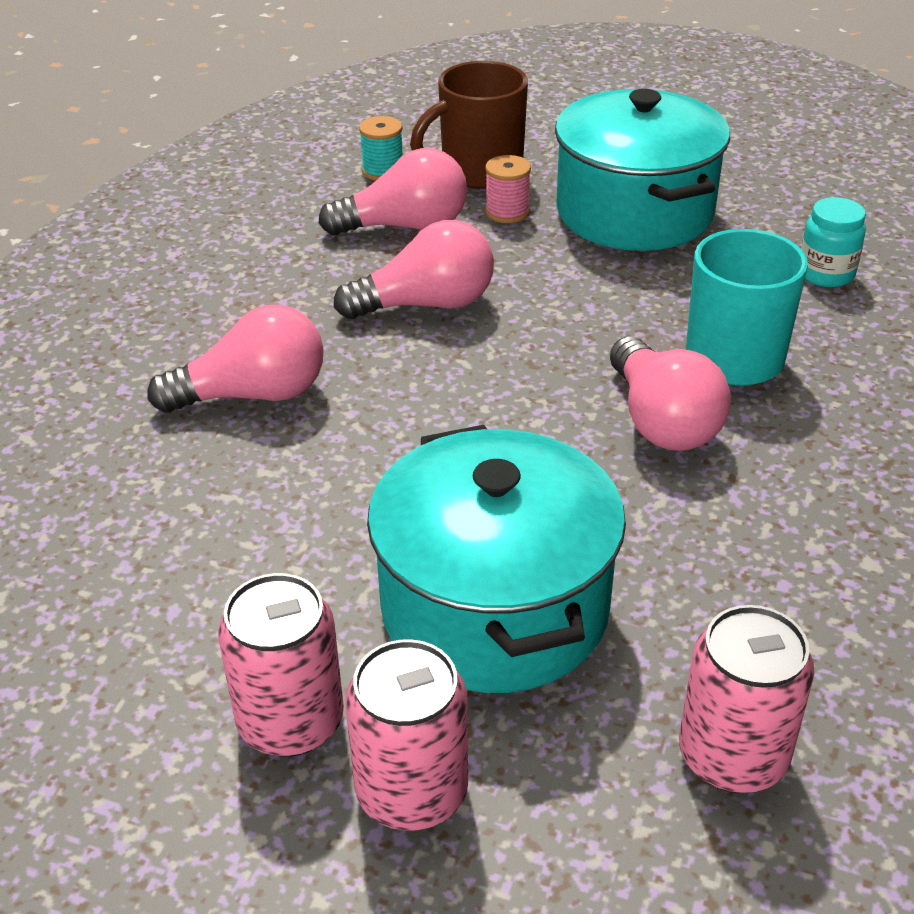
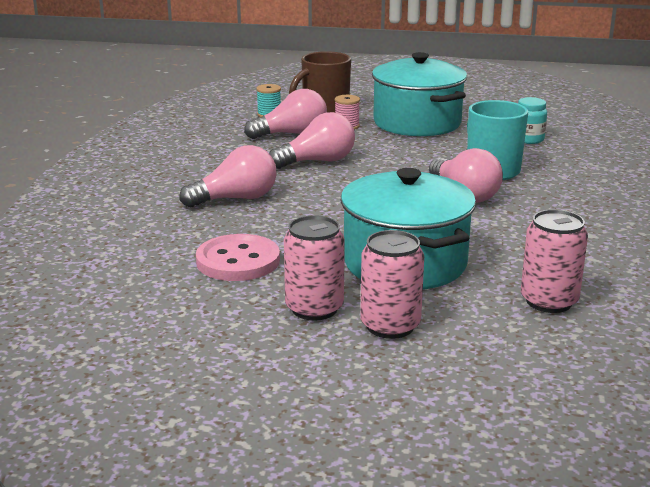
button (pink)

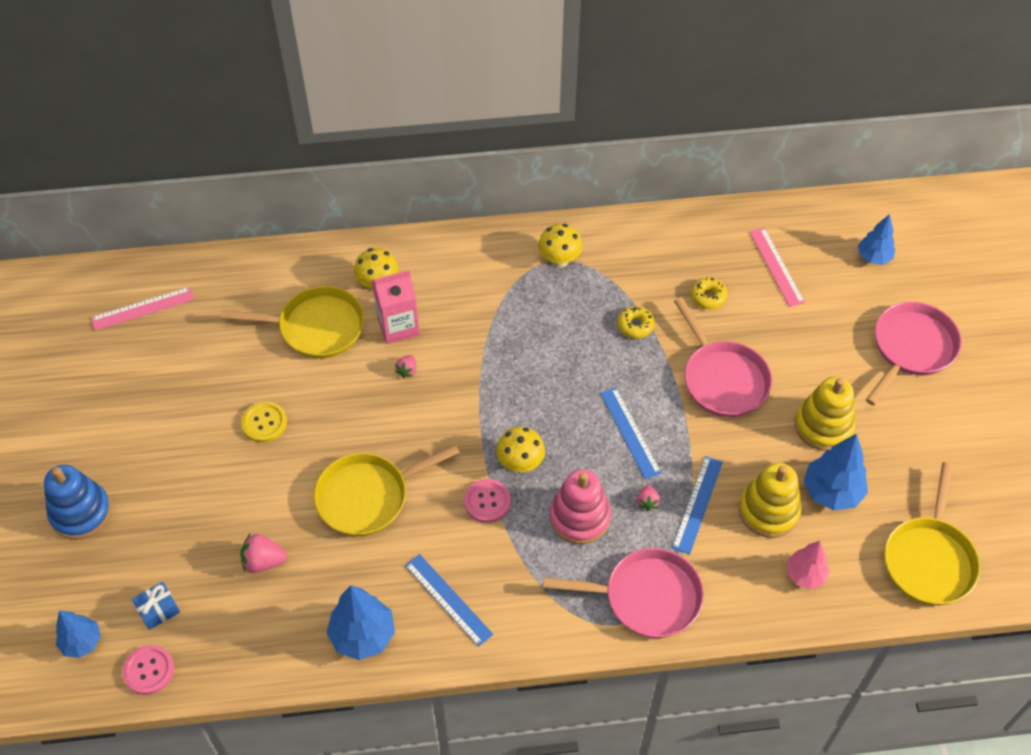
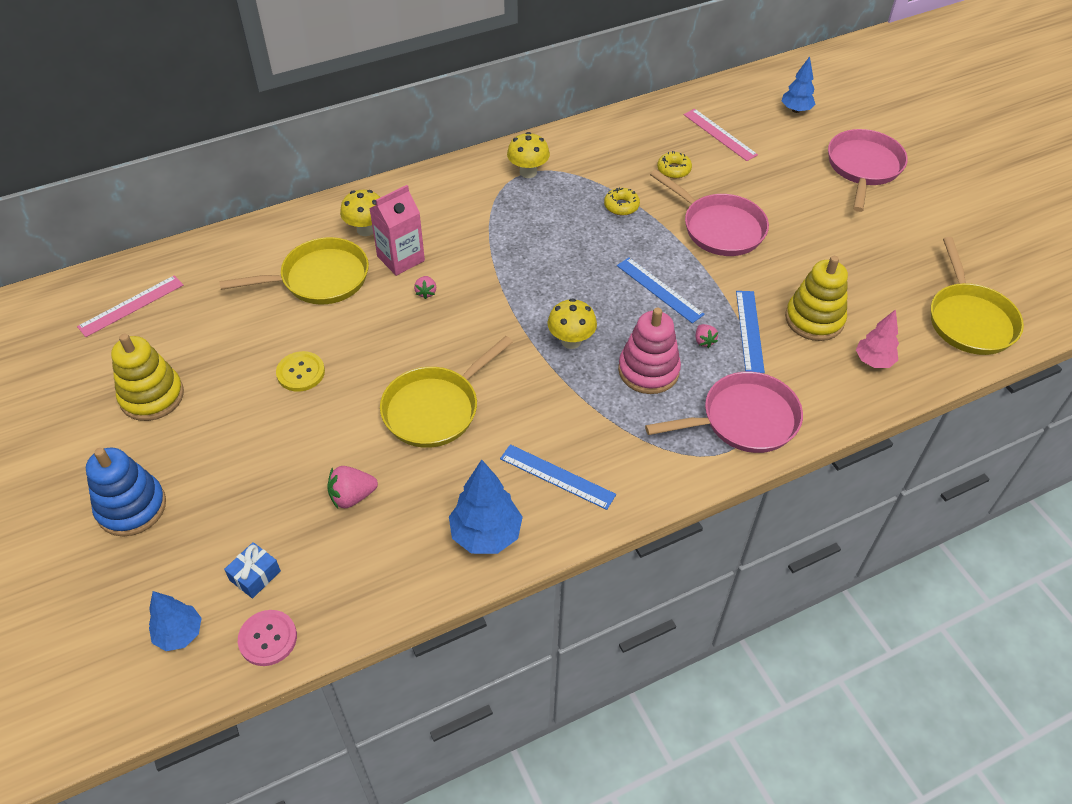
button (pink) (2nd from left in the first image)
tree (blue) (3rd from left in the first image)
stacking toy (yellow) (1st from left)

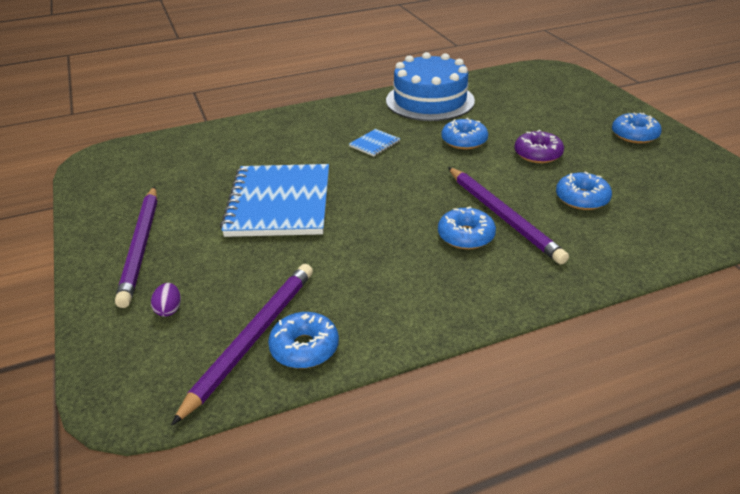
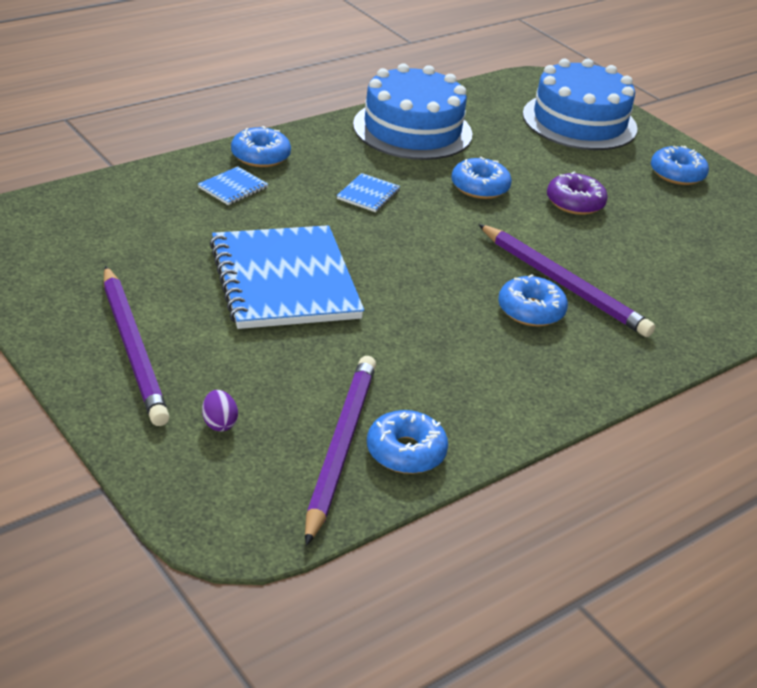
notebook (blue) (1st from left)
cake (blue) (2nd from left)
donut (blue) (1st from left)

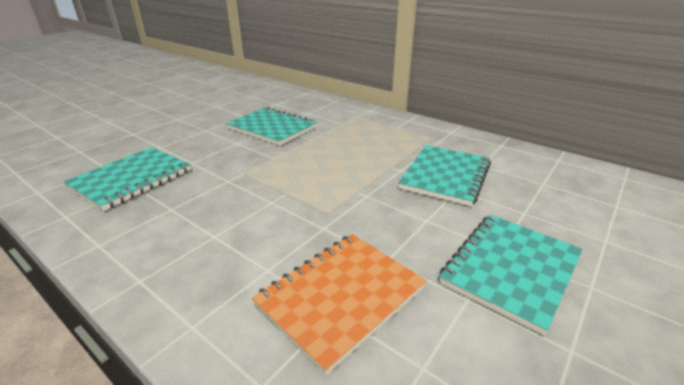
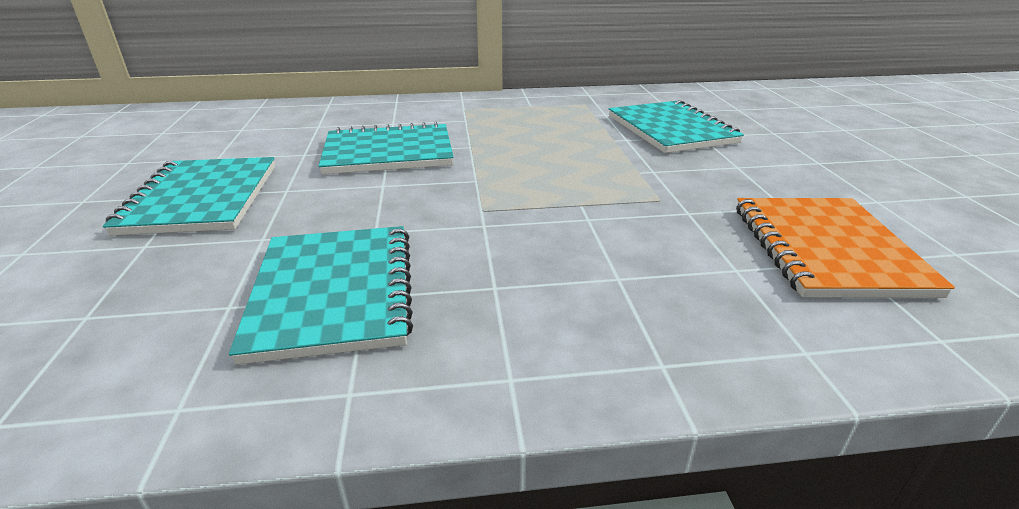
notebook (turquoise) (1st from left)

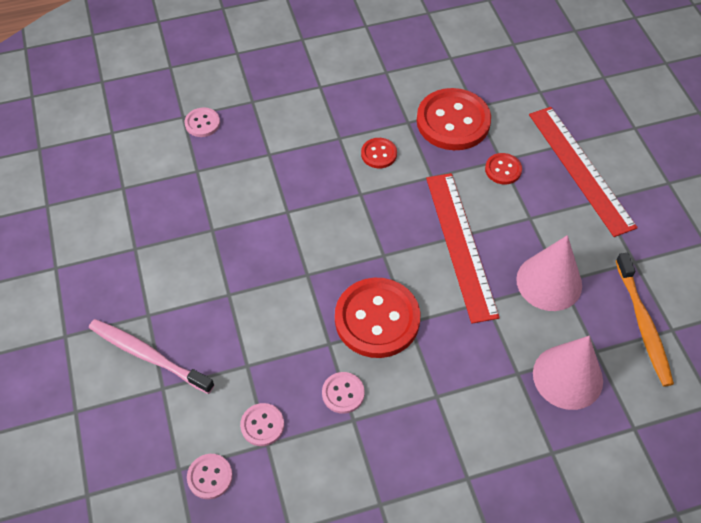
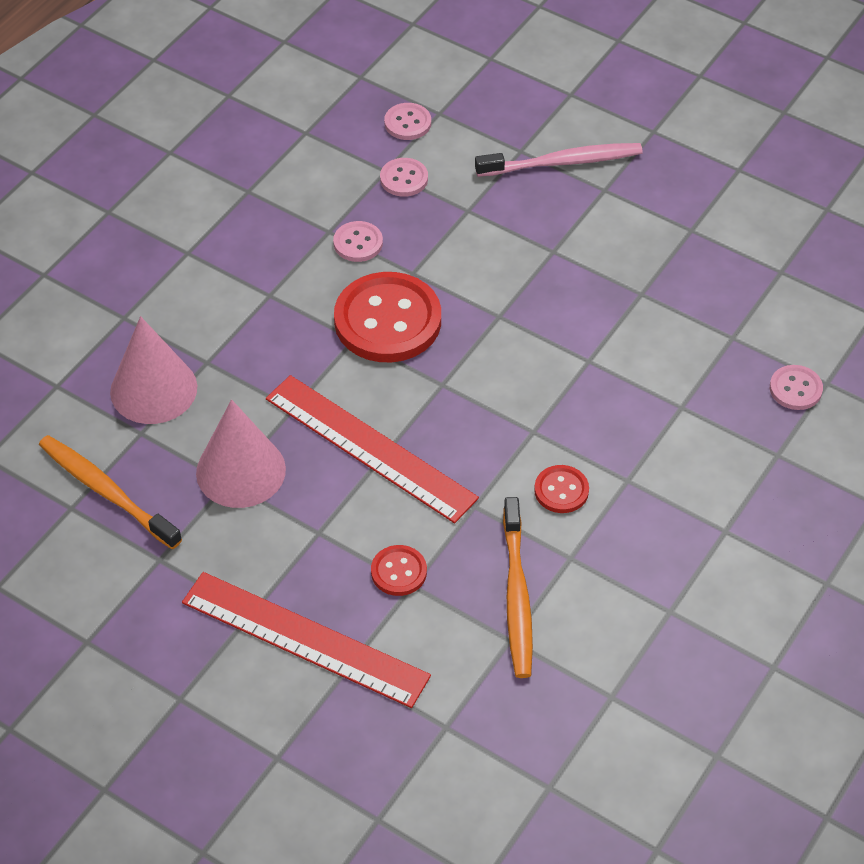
toothbrush (orange) (2nd from left)

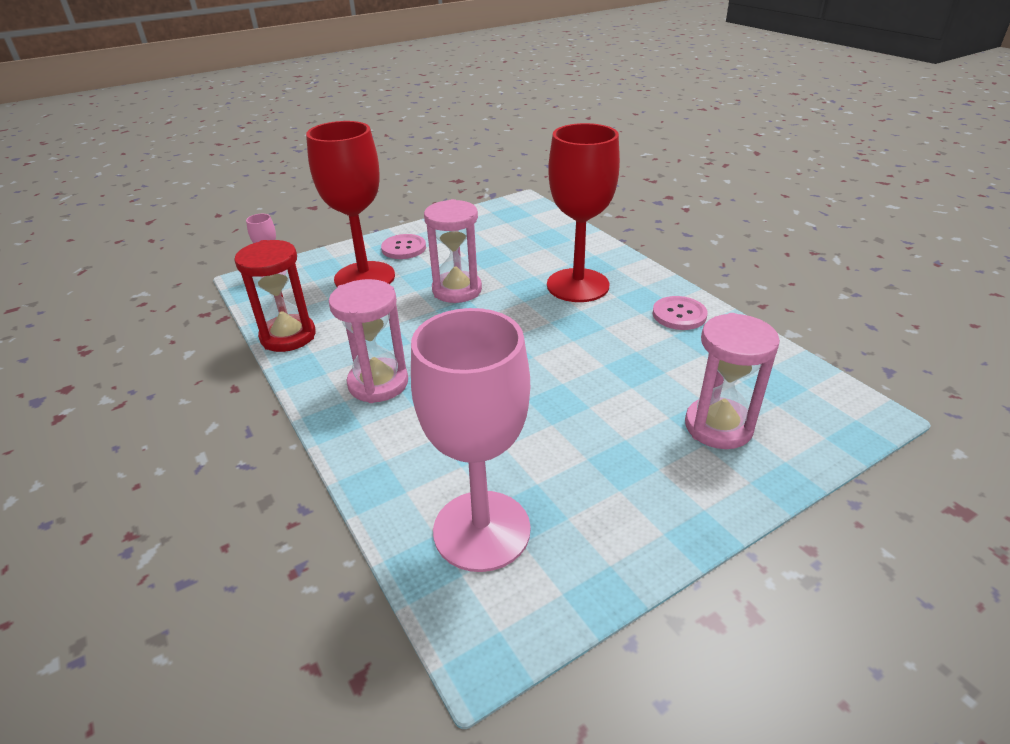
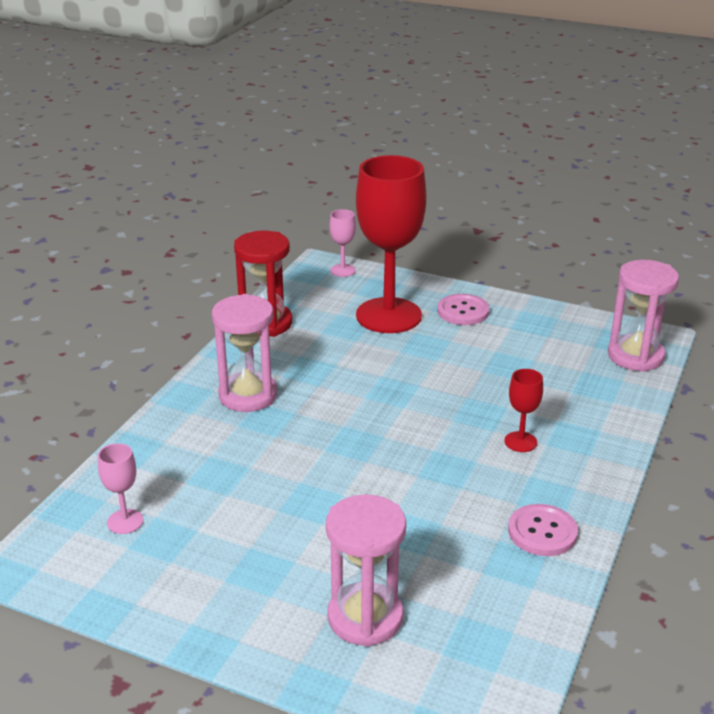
hourglass (pink) (3rd from left)
goblet (pink) (1st from left)
goblet (red) (2nd from left)

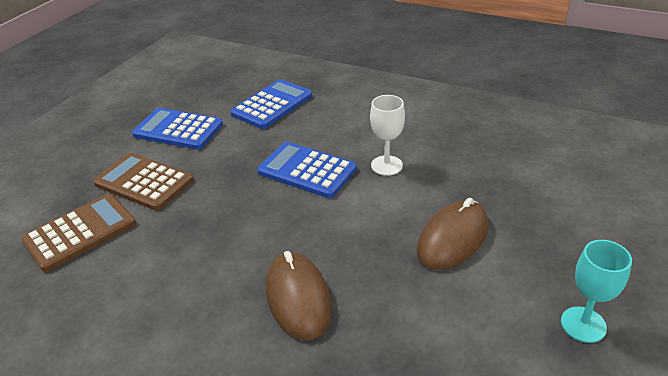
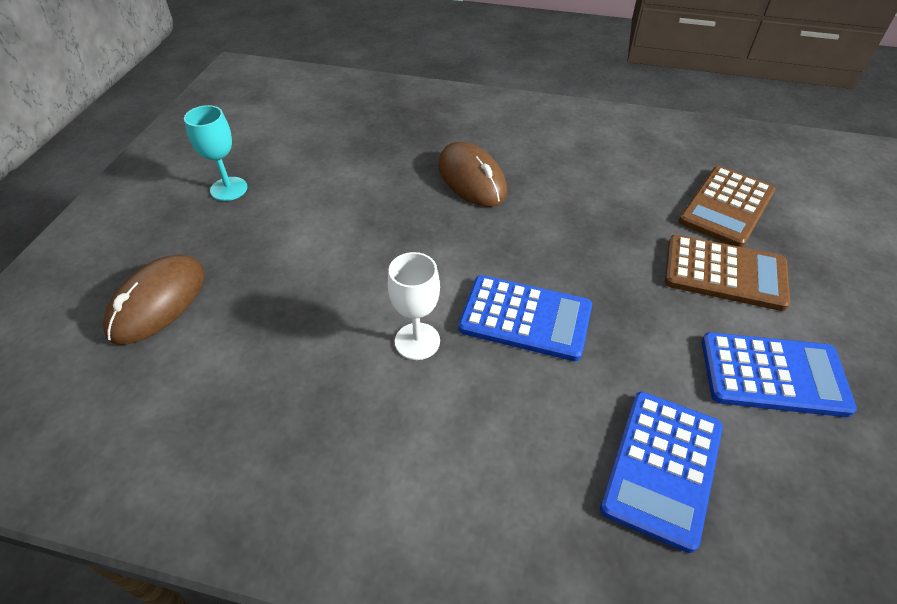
mouse (brown) (1st from left)

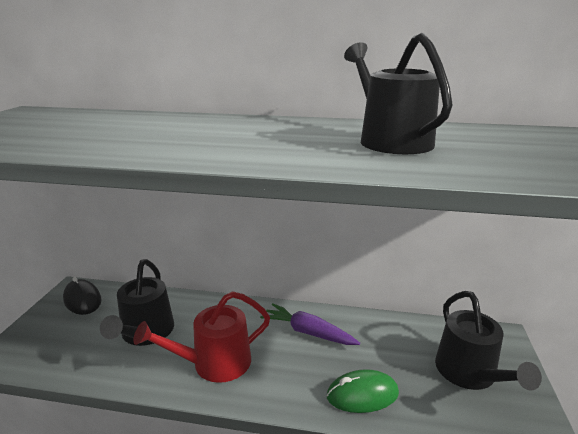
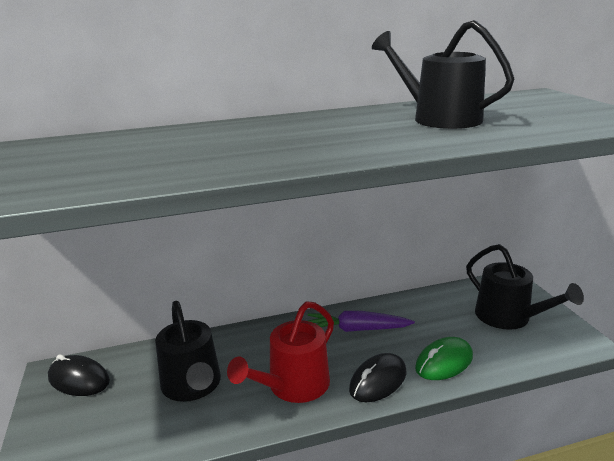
mouse (black) (2nd from left)

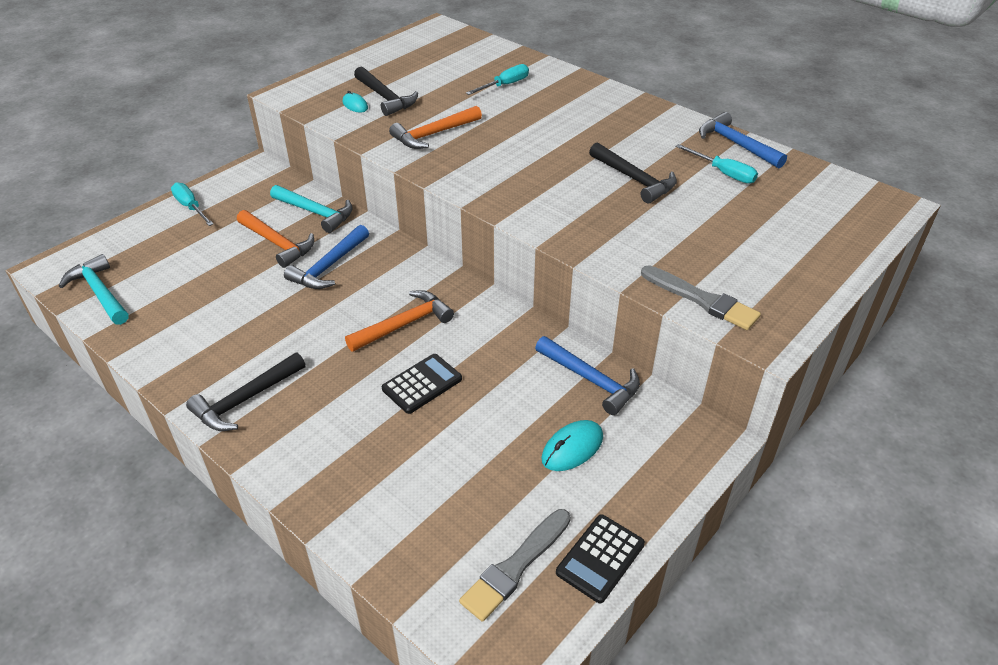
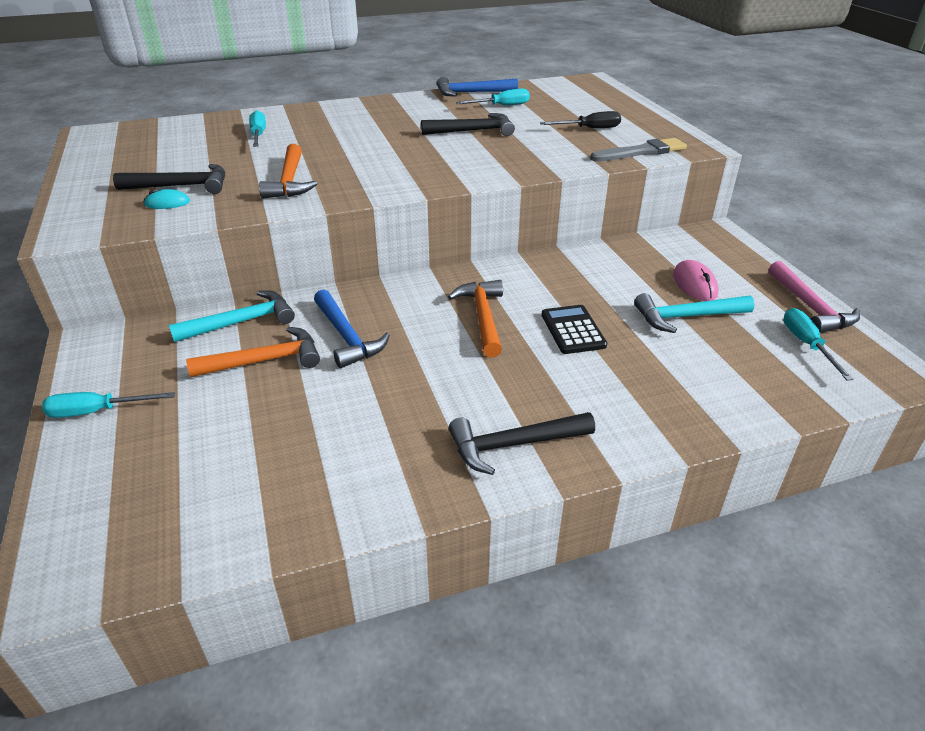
hammer (blue) (2nd from left in the first image)
screwdriver (black)
hammer (turquoise) (2nd from left)
screwdriver (turquoise) (4th from left)
hammer (pink)
mouse (pink)
hammer (black) (3rd from left)

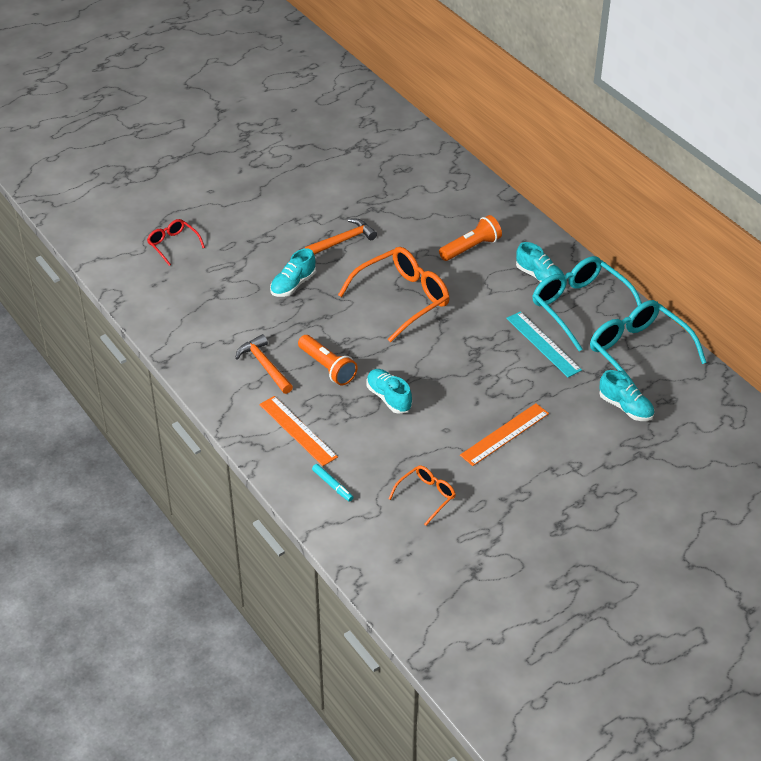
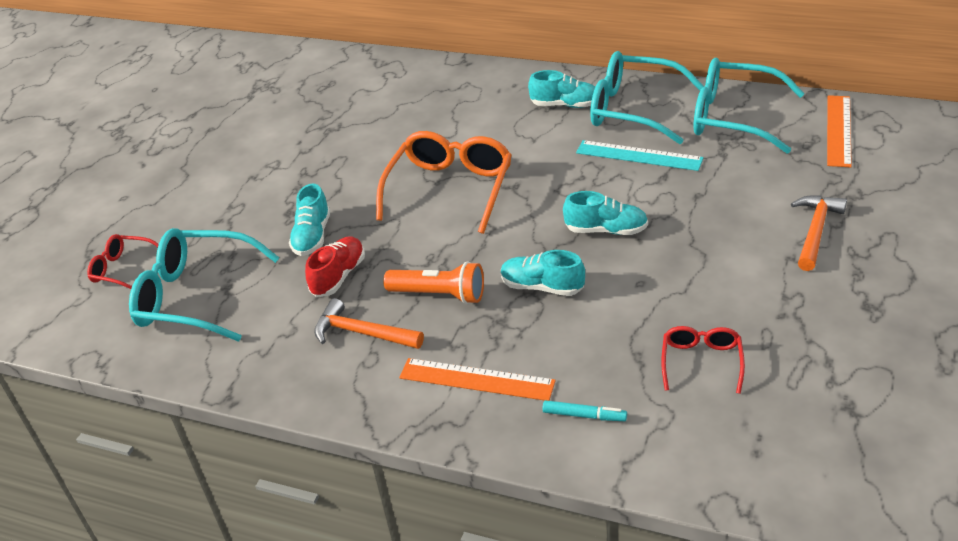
flashlight (orange) (2nd from left in the first image)
glasses (turquoise) (1st from left)
shoe (red)
hammer (orange) (2nd from left)
ruler (orange) (2nd from left)
shoe (turquoise) (4th from left)
glasses (red) (2nd from left)

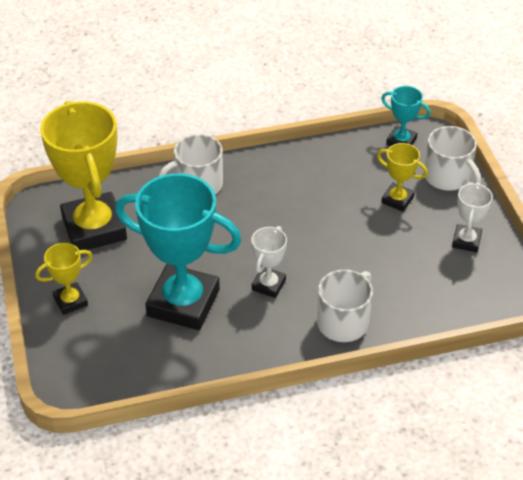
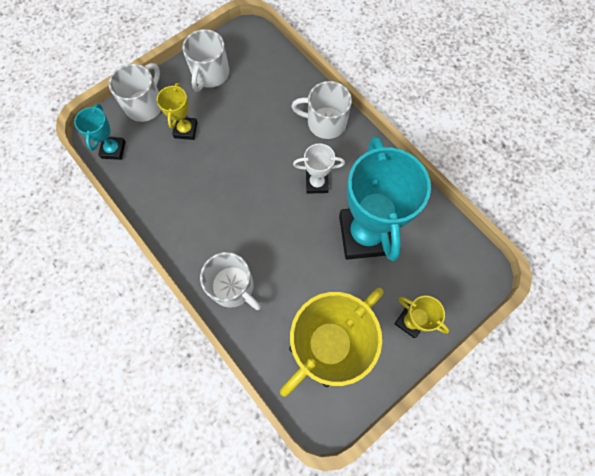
mug (white) (2nd from left)

